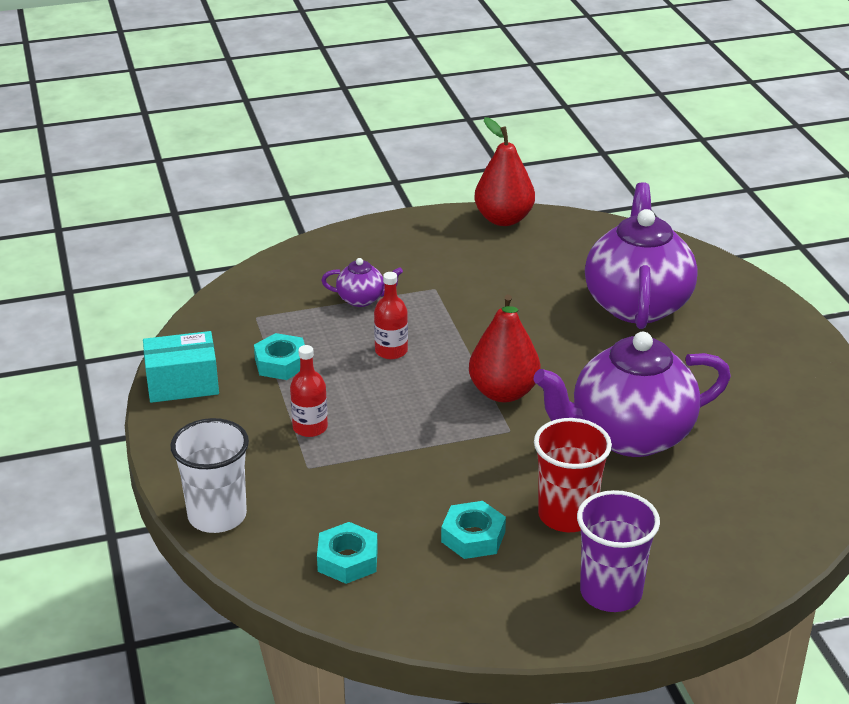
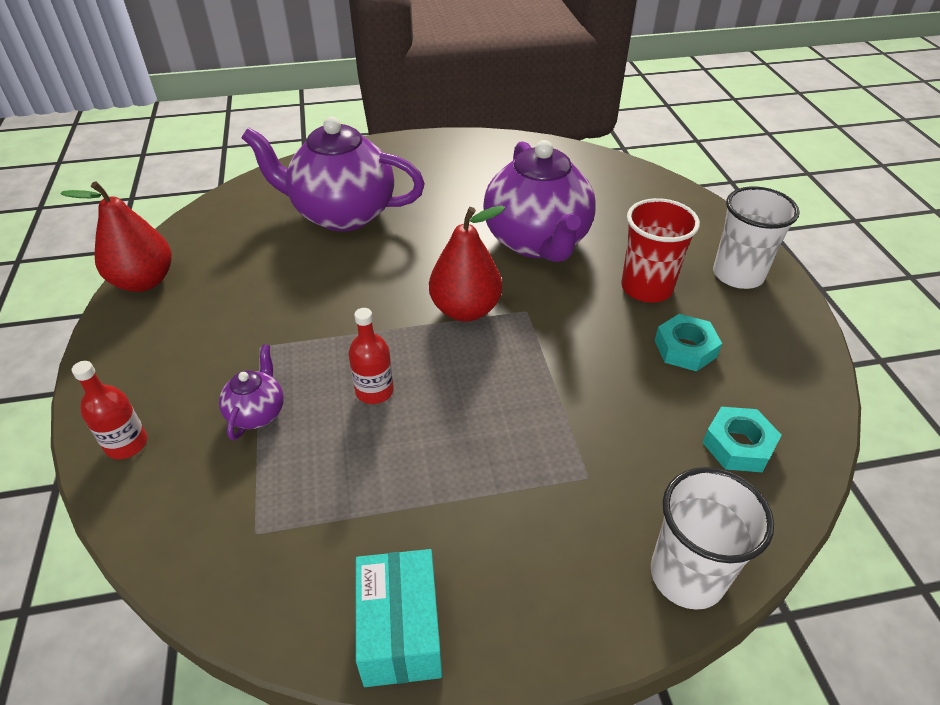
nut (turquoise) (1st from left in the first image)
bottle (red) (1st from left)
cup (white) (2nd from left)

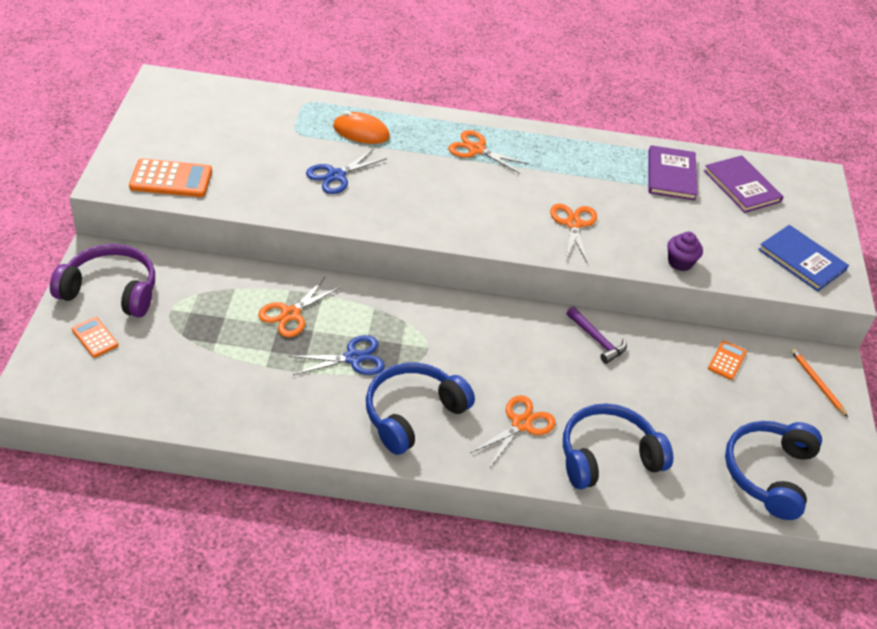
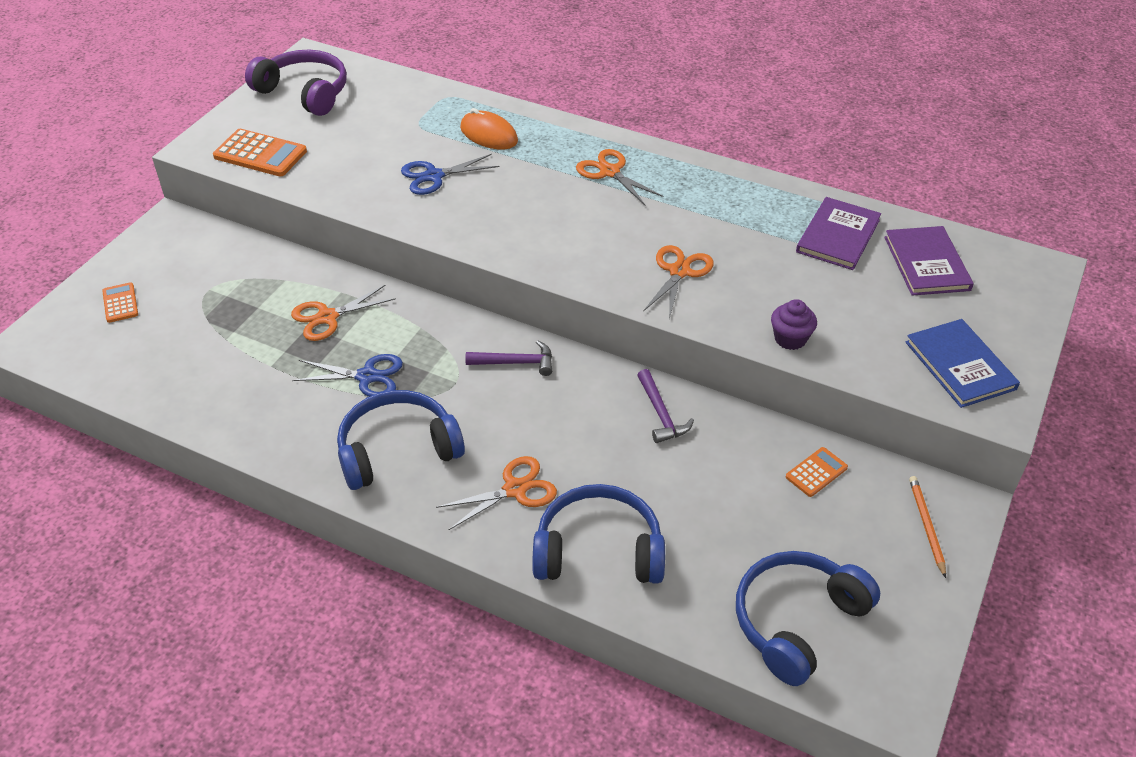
hammer (purple) (1st from left)
headphones (purple)

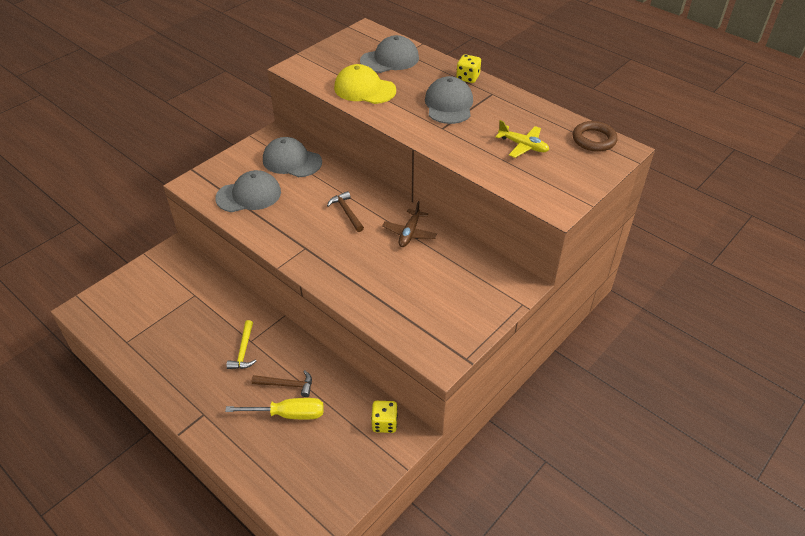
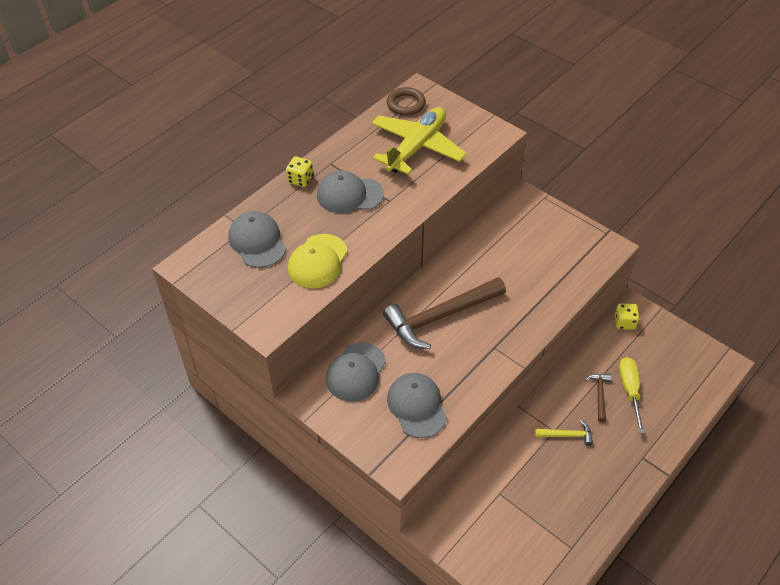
plane (brown)
hammer (brown) (1st from left)
plane (yellow)

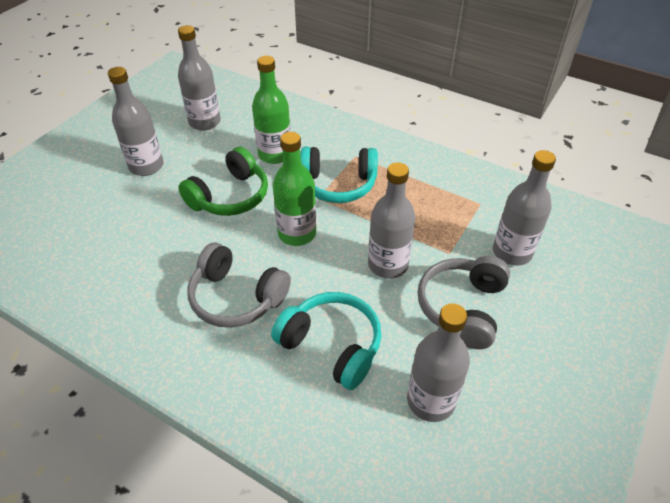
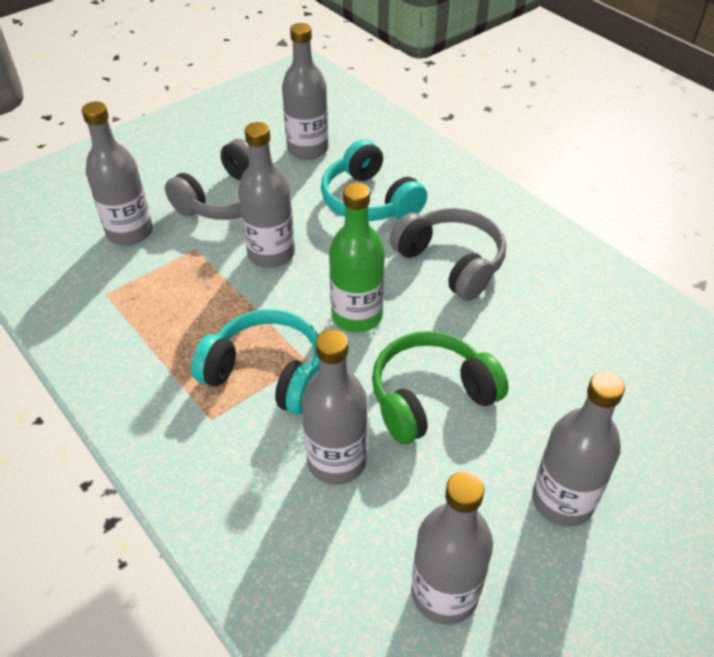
bottle (grey) (4th from left)

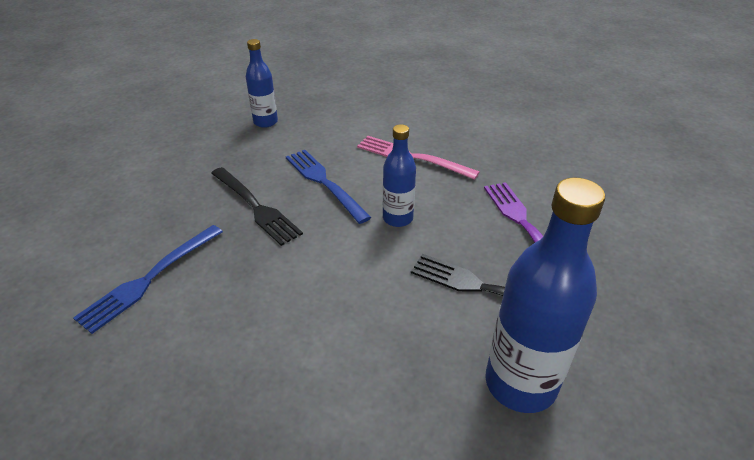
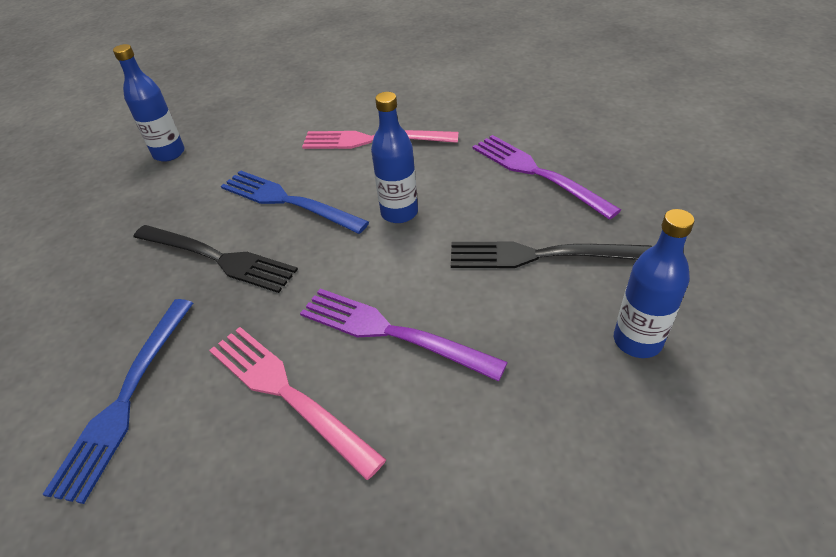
fork (pink) (1st from left)
fork (purple) (1st from left)
bottle (blue) (3rd from left)

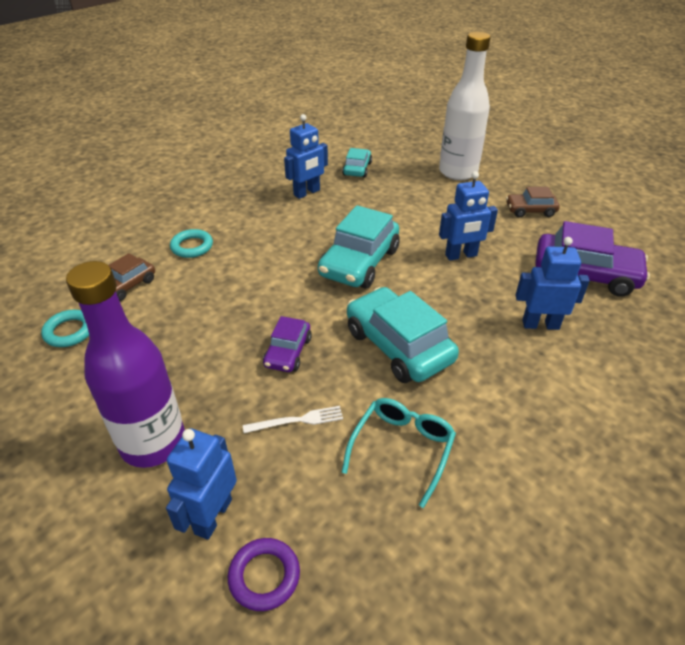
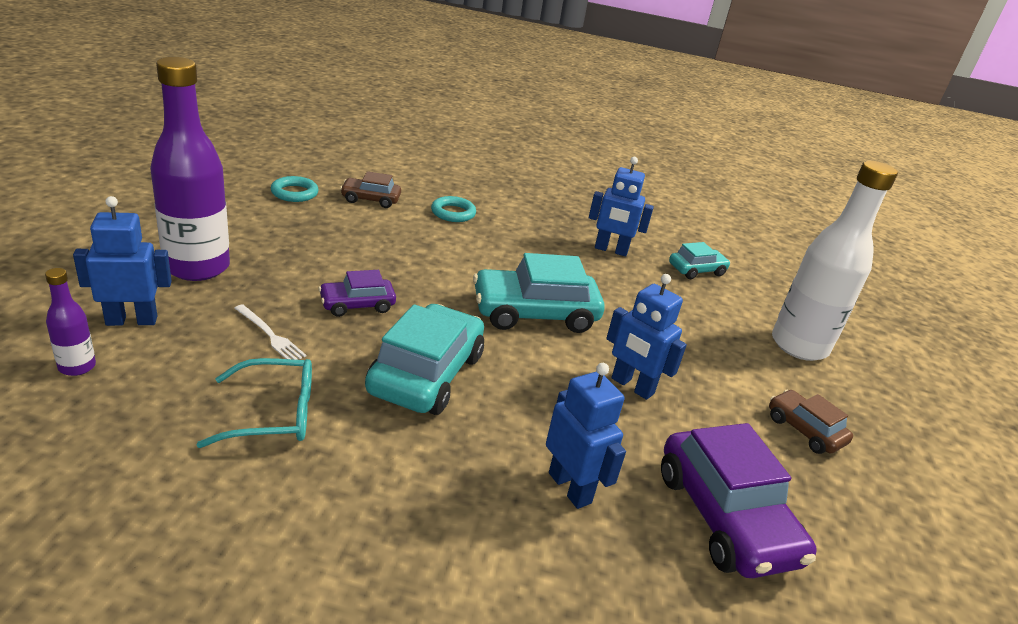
bottle (purple) (1st from left)

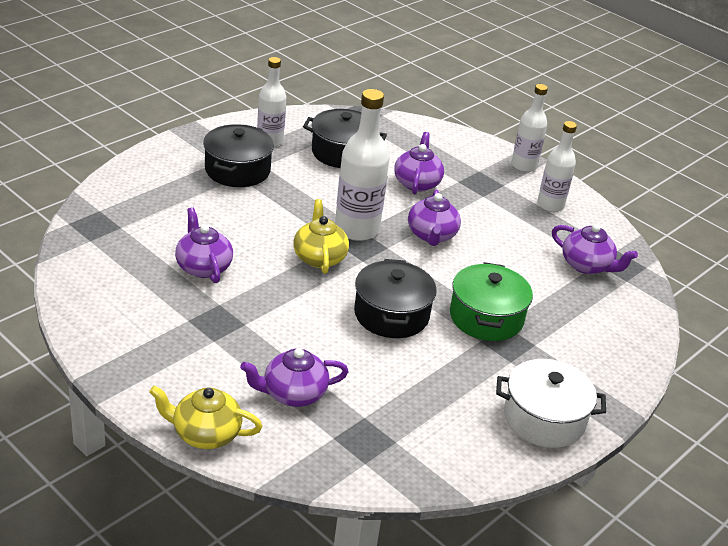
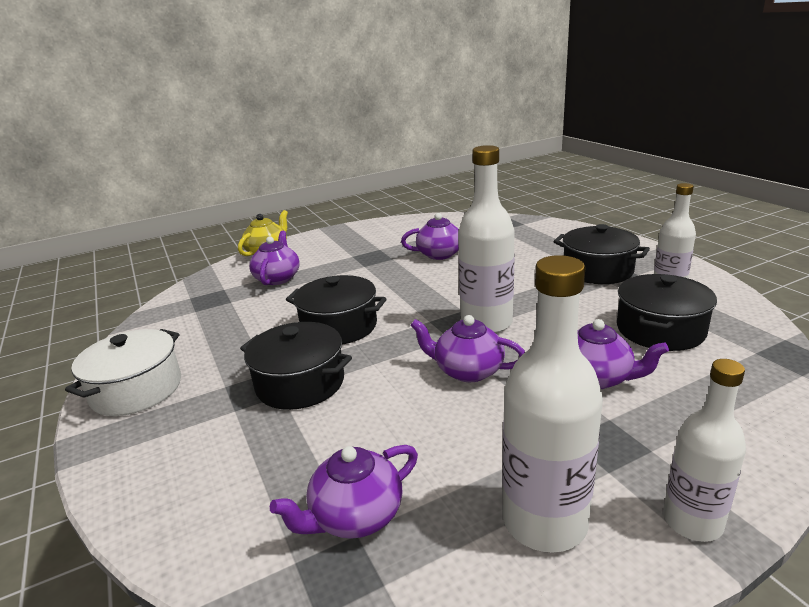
teapot (yellow) (2nd from left in the first image)
pot (black) (1st from left)
bottle (white) (2nd from left)

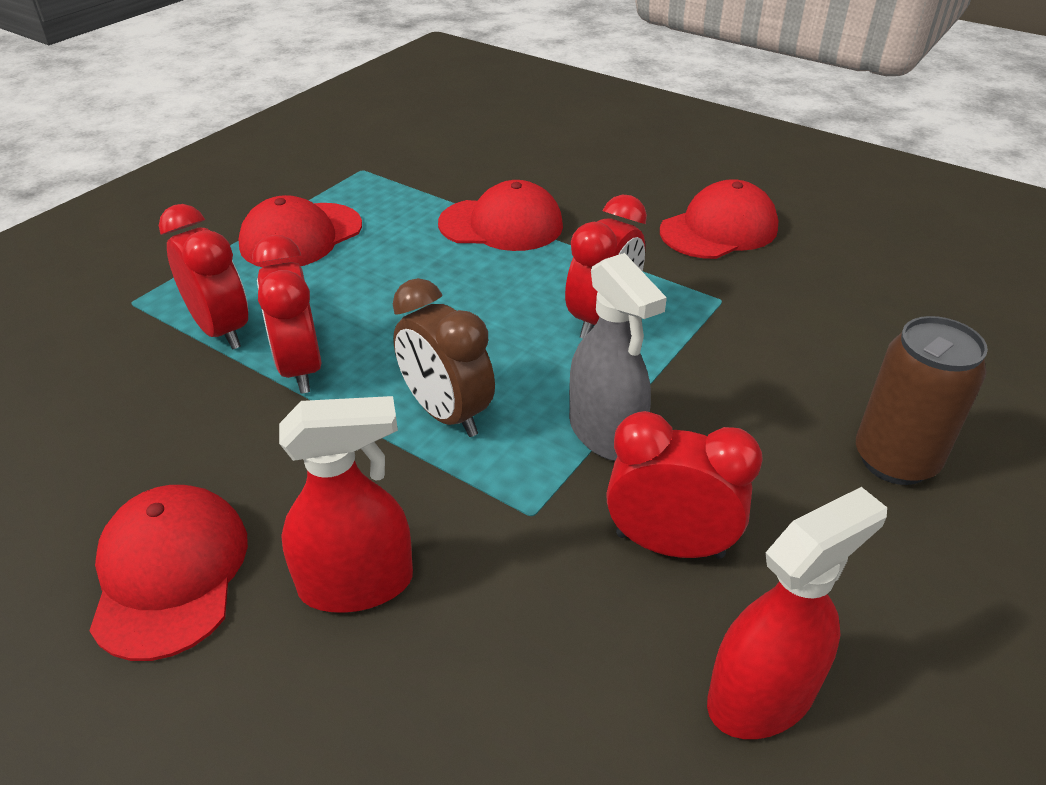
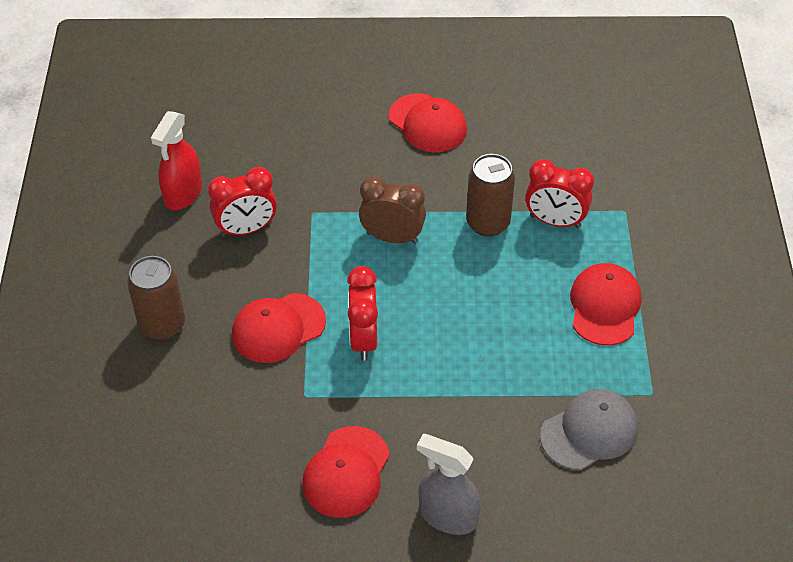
spray bottle (red) (1st from left in the first image)
cap (grey)
cap (red) (1st from left)
spray bottle (grey)
can (brown) (2nd from left)

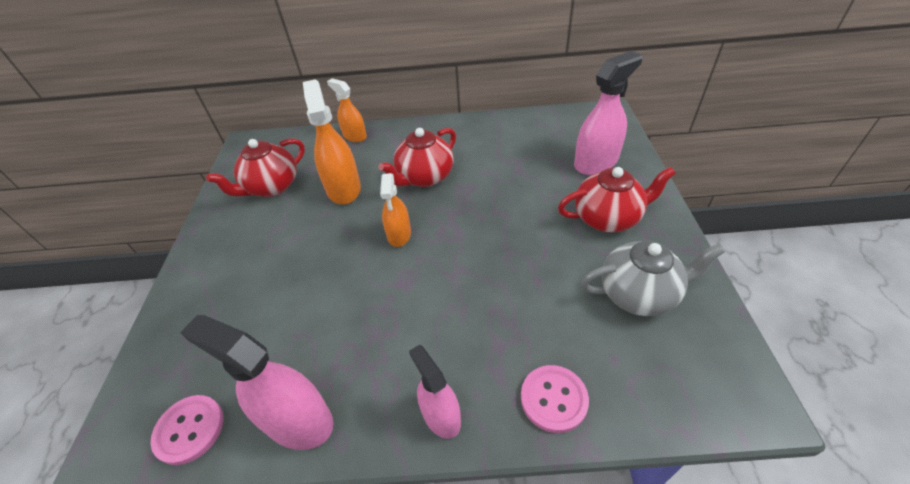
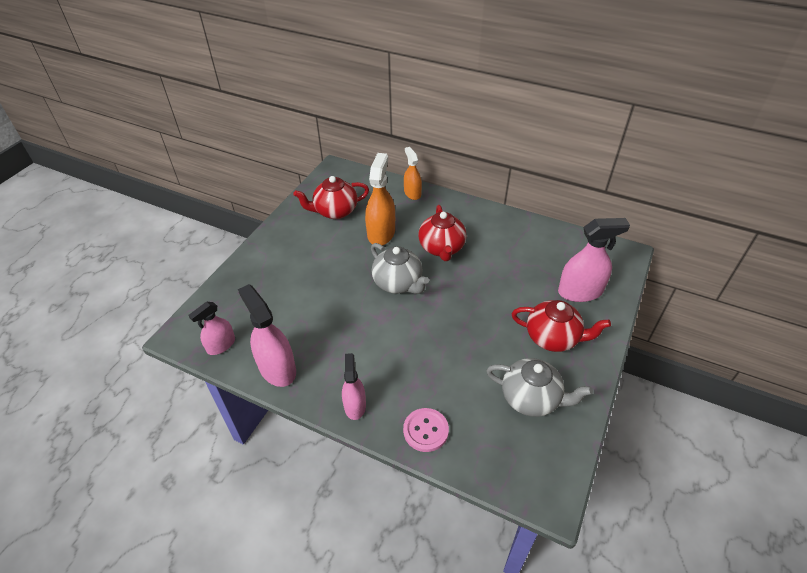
spray bottle (pink) (1st from left)
teapot (grey) (1st from left)
teapot (red) (2nd from left)

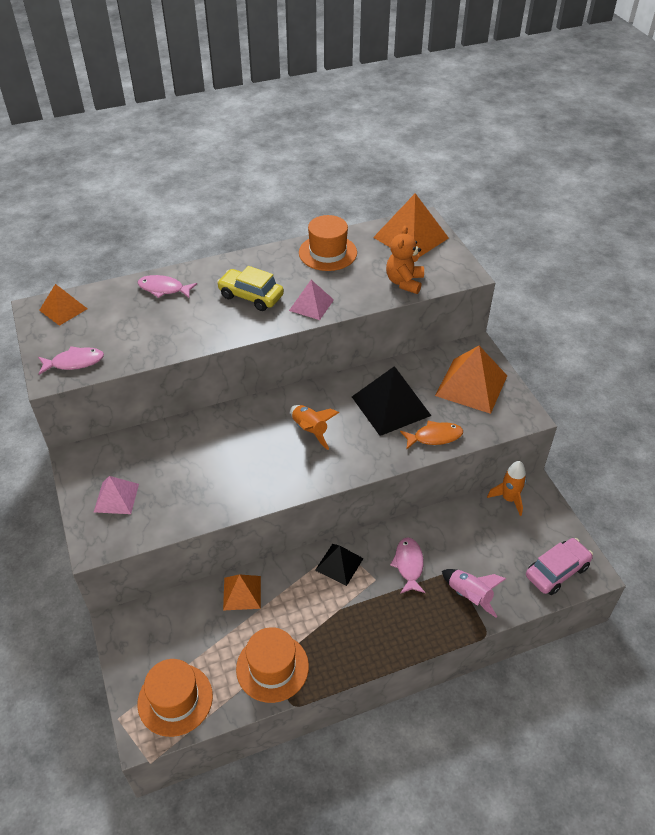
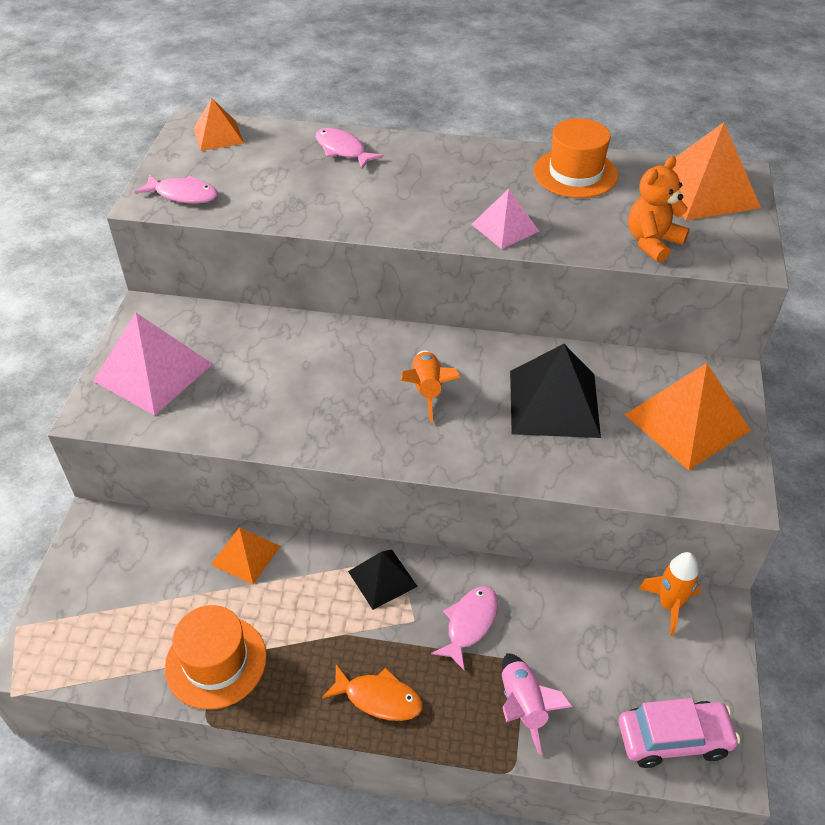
hat (orange) (1st from left in the first image)
car (yellow)
fish (orange)
pyramid (pink) (1st from left)

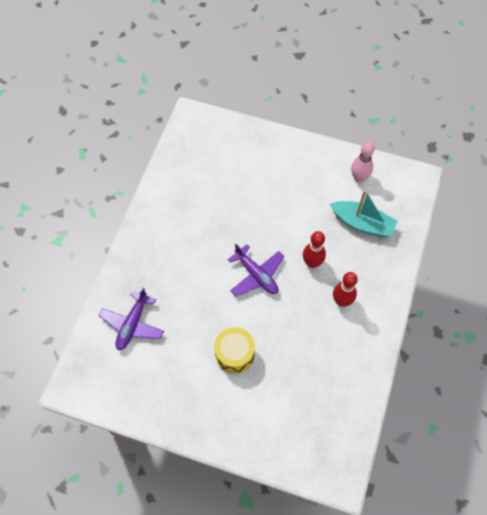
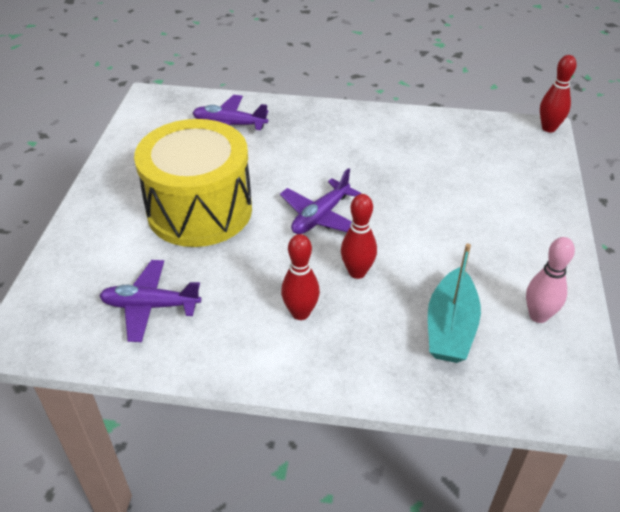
plane (purple) (1st from left)
bowling pin (red) (3rd from left)
drum (yellow)

